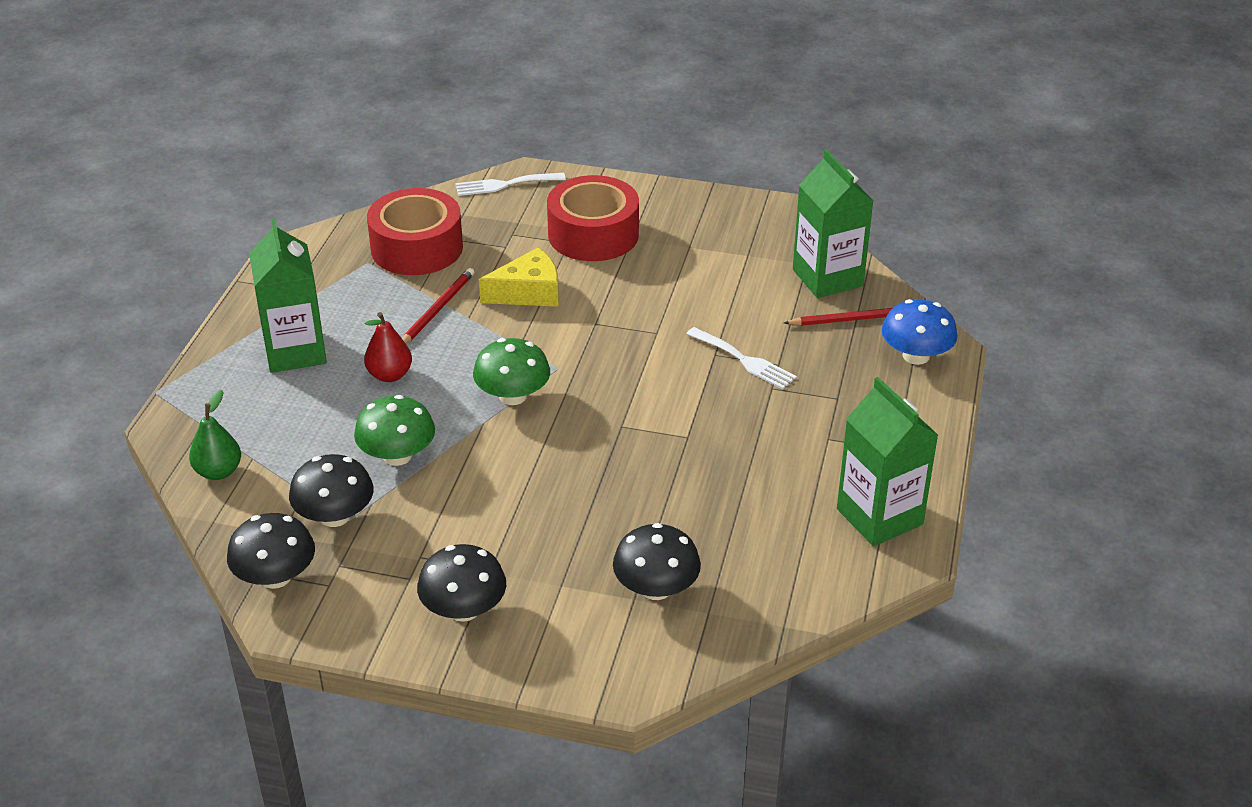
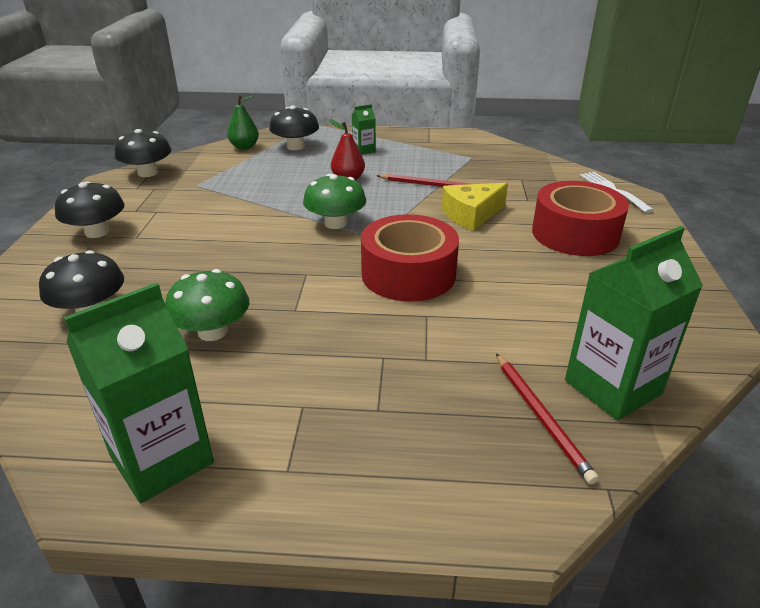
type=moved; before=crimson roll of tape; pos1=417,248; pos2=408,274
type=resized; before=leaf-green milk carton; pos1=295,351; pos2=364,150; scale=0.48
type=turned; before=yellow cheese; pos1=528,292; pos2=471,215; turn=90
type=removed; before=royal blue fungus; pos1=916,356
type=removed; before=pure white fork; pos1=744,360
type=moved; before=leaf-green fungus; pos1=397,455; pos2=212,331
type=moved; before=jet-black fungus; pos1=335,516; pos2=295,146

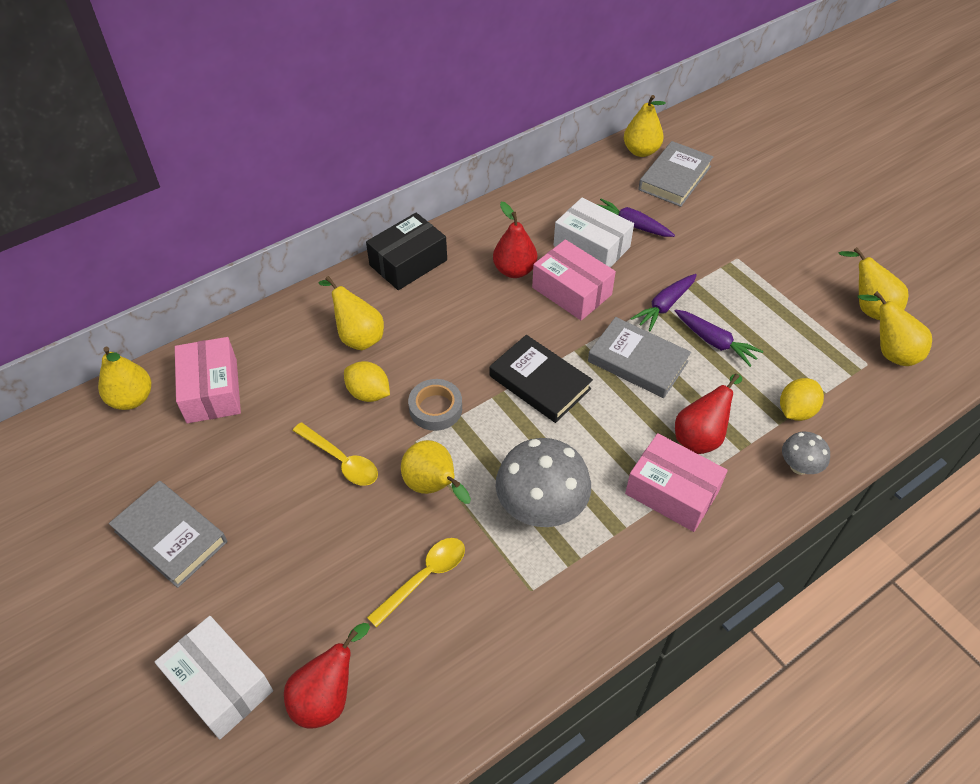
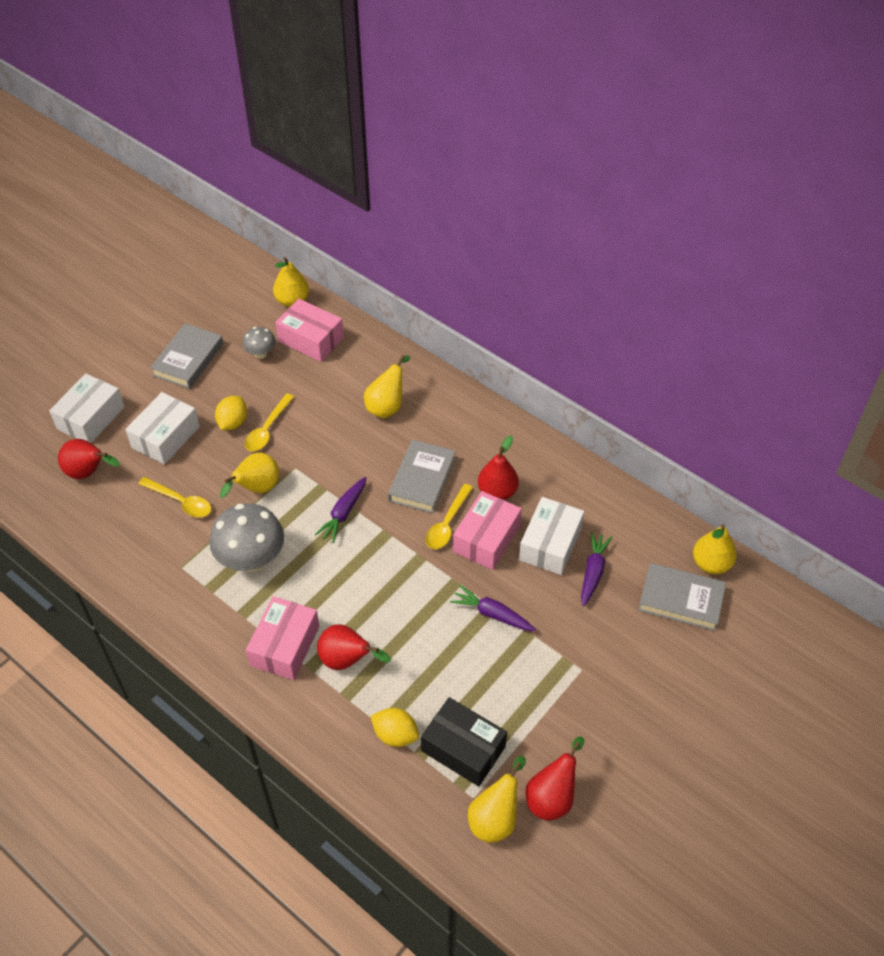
type=moved; before=jet-black box; pos1=408,263; pos2=463,749
type=recoloured; before=yellow pear fruit; after=crimson pear fruit; pos1=868,308; pos2=552,797
type=moved; before=purple toy carrot; pos1=714,342; pos2=343,513
type=moved; before=gray book; pos1=637,361; pos2=422,479
type=removed; before=jet-black book; pos1=539,382
type=turned; before=rosy box; pos1=212,391; pos2=311,339; turn=60
type=moved; before=yellow lemon; pos1=368,393; pos2=233,422
type=removed; before=gray roll of tape; pos1=435,408
type=moved; before=gray fungus; pos1=799,466; pos2=261,353
type=added; after=pure white box; pos2=165,437
type=added; after=yellow tablespoon; pos2=447,523

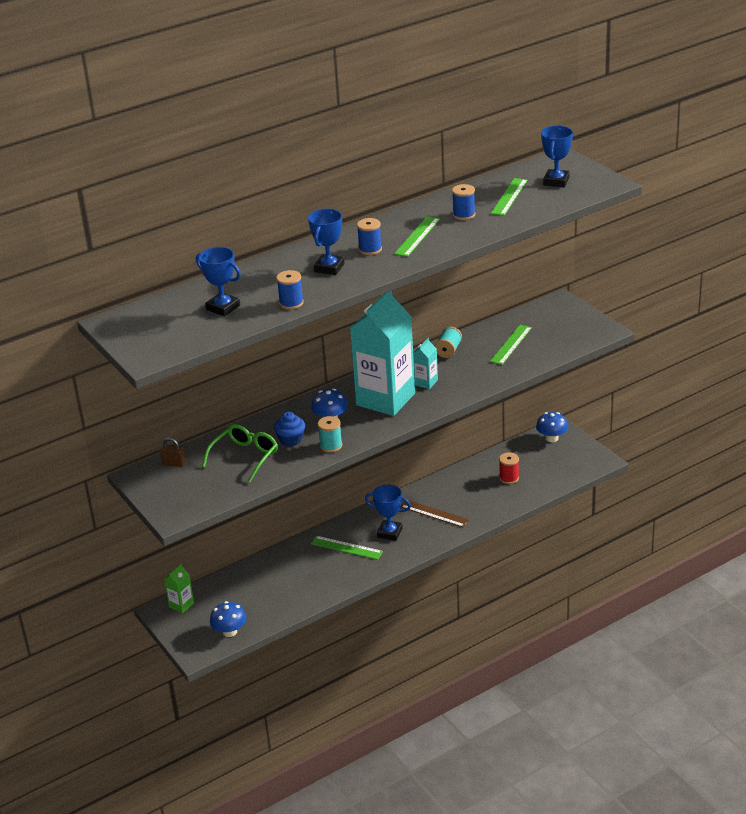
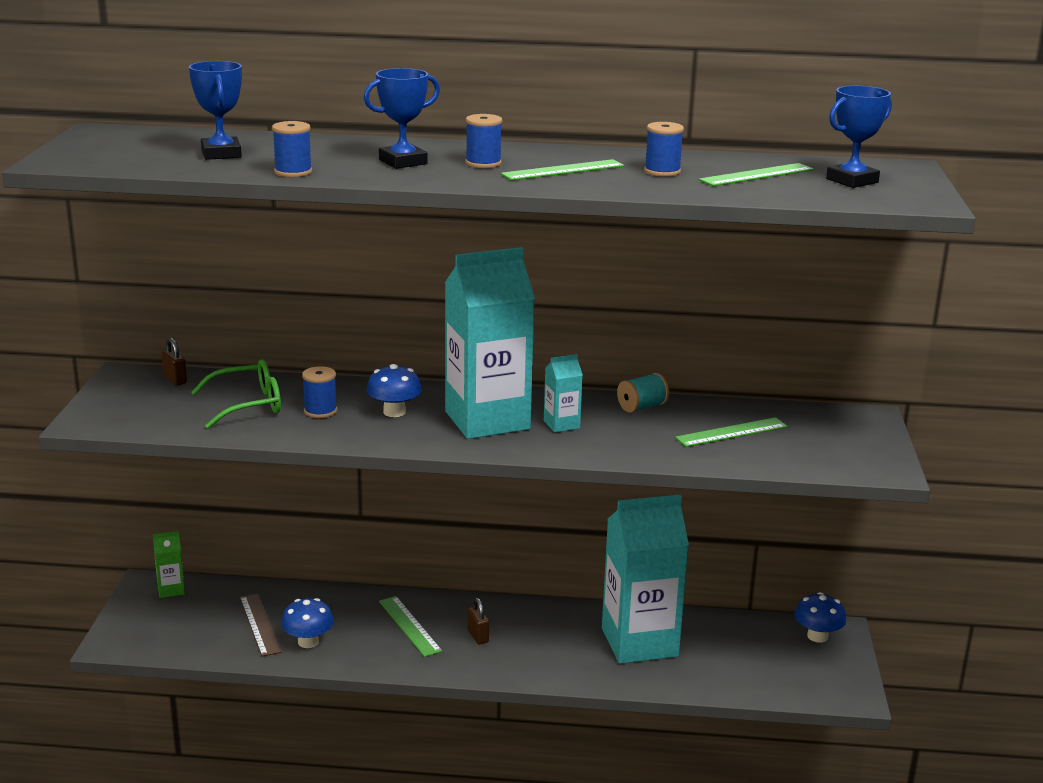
type=replaced; before=royal blue muffin; after=royal blue bobbin; pos1=291,440; pos2=320,411
type=removed; before=aqua bobbin; pos1=331,446
type=removed; before=crimson bobbin; pos1=509,478
type=replaced; before=royal blue prize cup; after=dark brown small lock; pos1=389,533; pos2=478,636
type=moved; before=dark brown ruler; pos1=434,513; pos2=260,624
type=moved; before=royal blue fungus; pos1=230,631; pos2=308,642
type=added; after=aqua milk carton; pos2=639,642

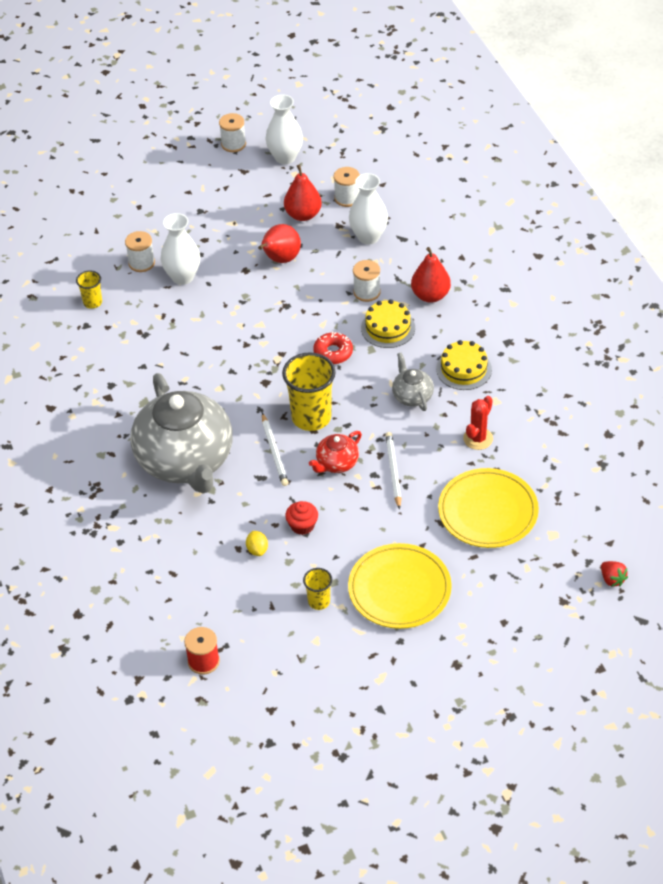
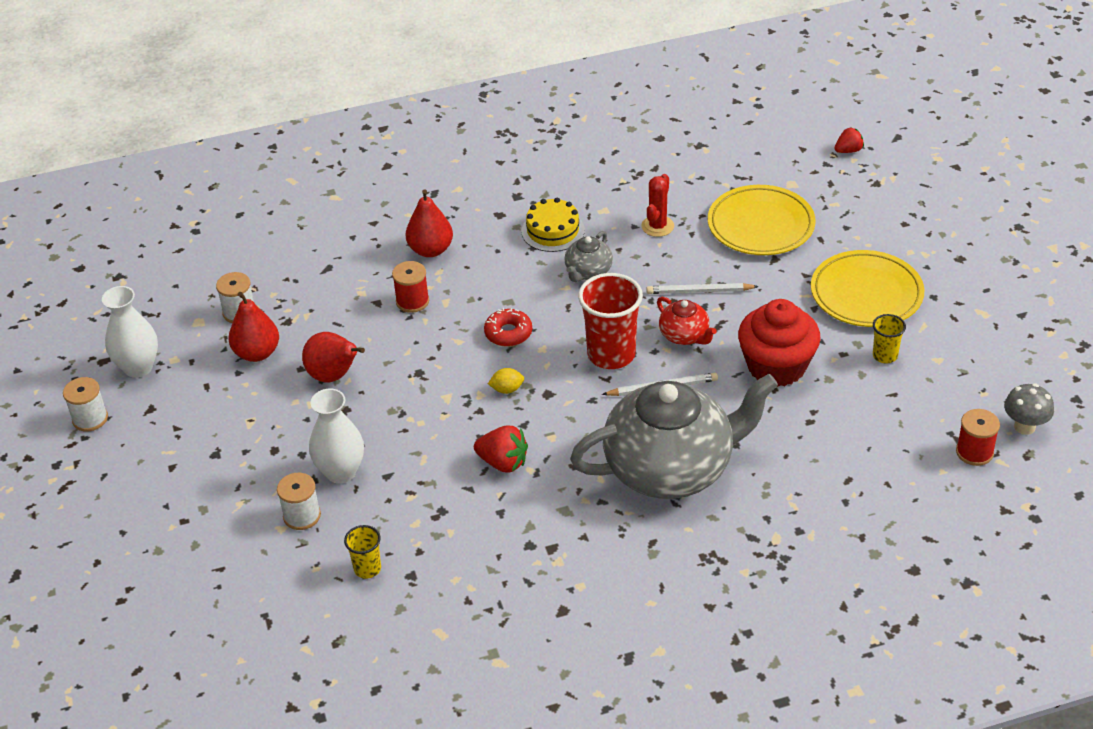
type=removed; before=pure white tall vase; pos1=368,237
type=recoloured; before=pure white bobbin; after=crimson bobbin; pos1=367,292; pos2=412,301
type=removed; before=yellow layer cake; pos1=388,328
type=recoloured; before=yellow cup; after=crimson cup; pos1=311,417; pos2=611,354
type=turned; before=gray tea pot; pos1=412,396; pos2=588,272; turn=-45
type=turned; before=crimson prickly plant; pos1=478,438; pos2=657,226; turn=75
type=resized; before=crimson muffin; pos1=302,525; pos2=776,366; scale=2.12
type=moved; before=yellow lemon; pos1=257,549; pos2=507,389
type=added; after=gray fungus; pos2=1024,427
type=added; after=crimson strawberry; pos2=503,462

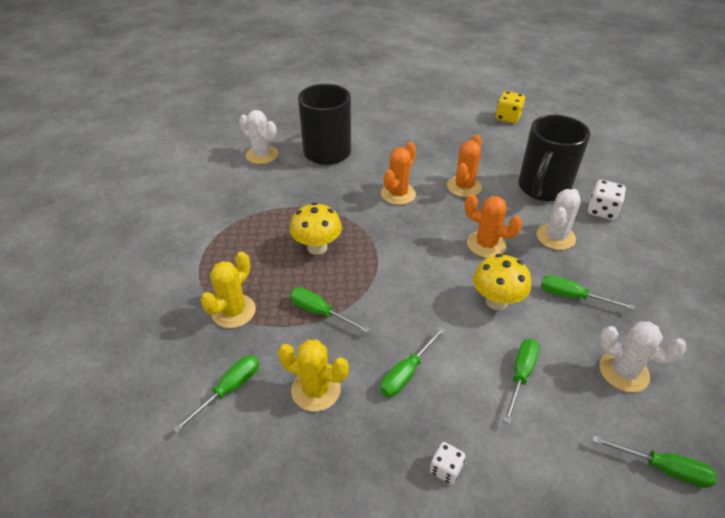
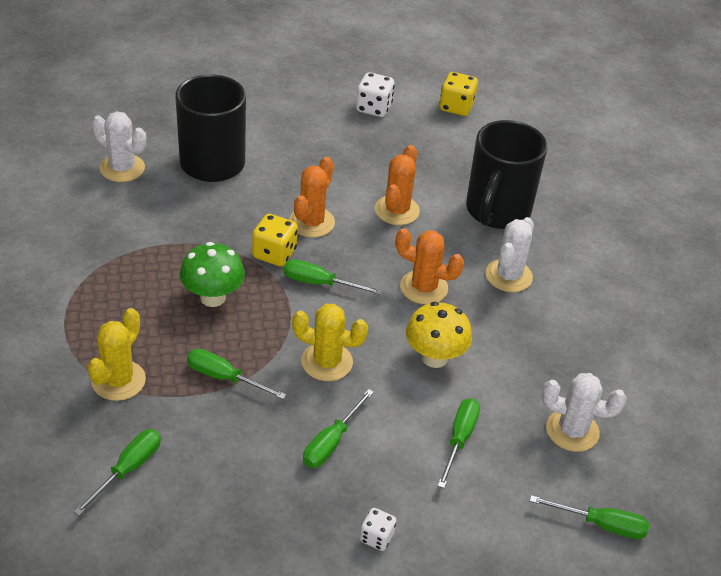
type=moved; before=pure white die; pos1=602,211; pos2=374,108
type=recoloured; before=yellow fungus; after=leaf-green fungus; pos1=317,247; pos2=213,297
type=moved; before=leaf-green flat screwdriver; pos1=572,296; pos2=319,283
type=moved; before=yellow prickly plant; pos1=316,390; pos2=327,362
type=added; after=yellow die; pos2=274,253

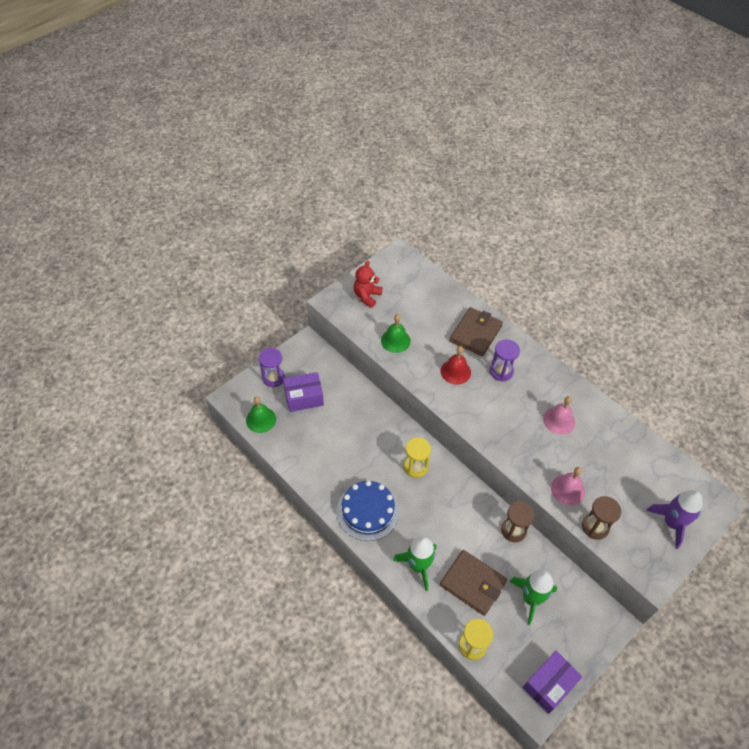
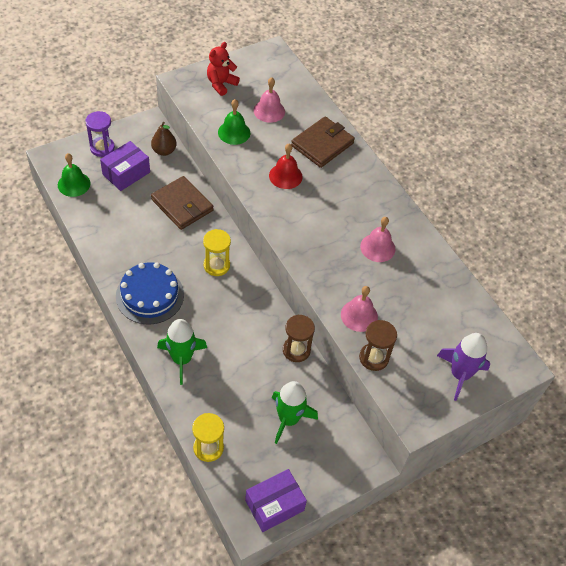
type=removed; before=purple hourglass; pos1=501,371
type=turned; before=purple box; pos1=304,397; pos2=126,173; turn=-45
type=moved; before=dark brown wallet; pos1=472,583; pos2=182,205
type=added; after=rosy hand bell; pos2=269,111
type=added; after=dark brown pear fruit; pos2=164,151

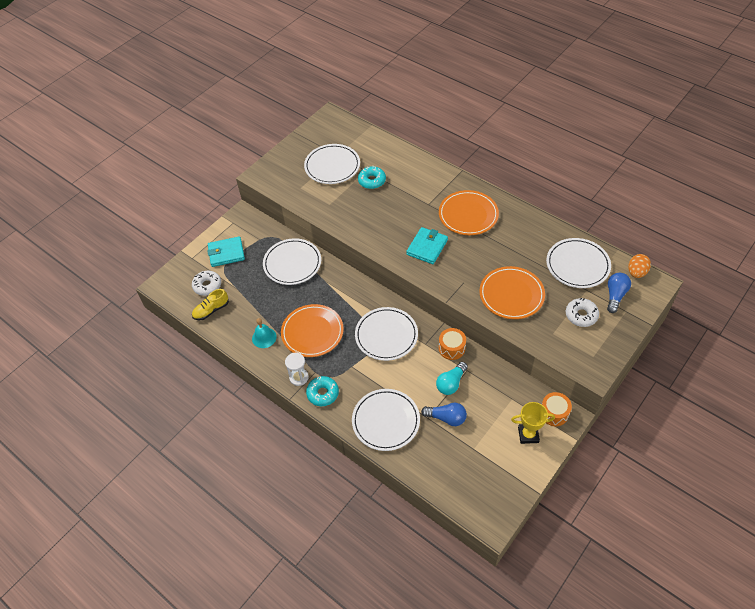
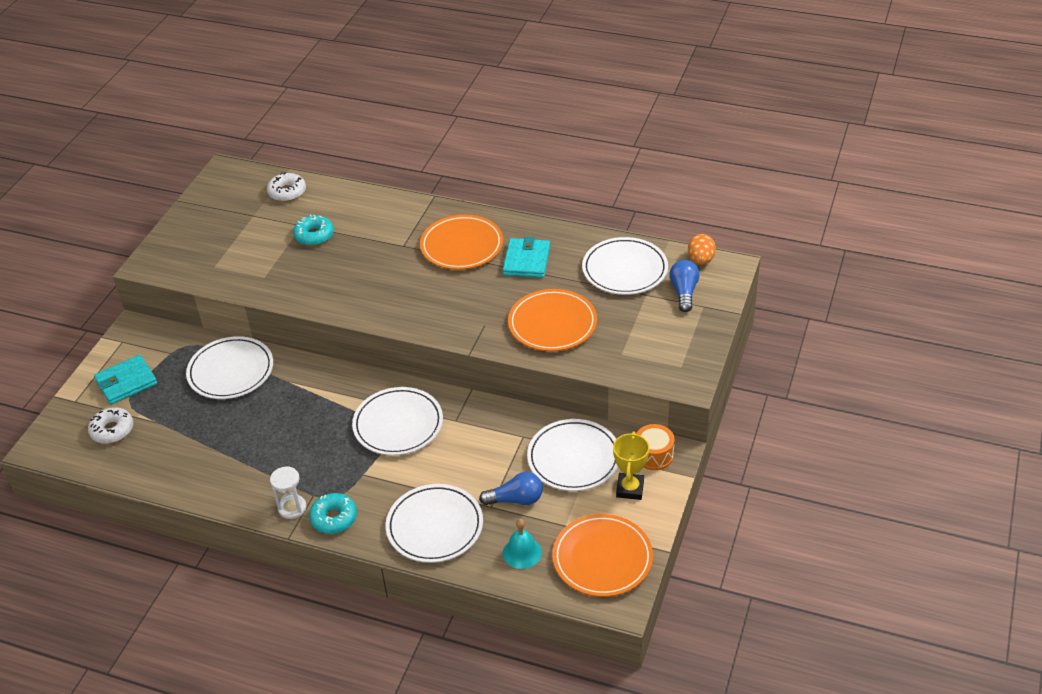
type=moved; before=pure white dinner plate; pos1=332,166; pos2=574,458
type=moved; before=aqua wallet; pos1=427,247; pos2=526,261
type=removed; before=yellow lace-up shoe; pos1=211,310
type=moved; before=pure white donut; pos1=581,315; pos2=287,192
type=moved; before=orange-coloured dinner plate; pos1=312,332; pos2=602,558
type=moved; before=aqua hand bell; pos1=264,337; pos2=522,552
type=removed; before=orange-coloured drum; pos1=451,348
type=removed; before=aqua bulb; pos1=451,383
type=turned; before=yellow prize cup; pos1=528,435; pos2=630,489; turn=-60

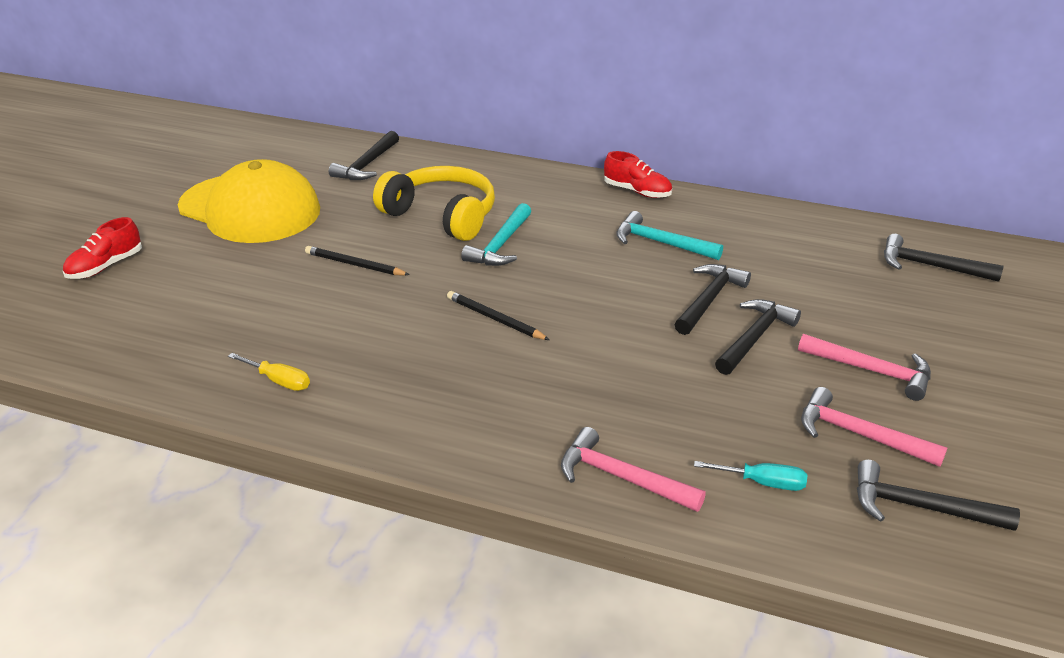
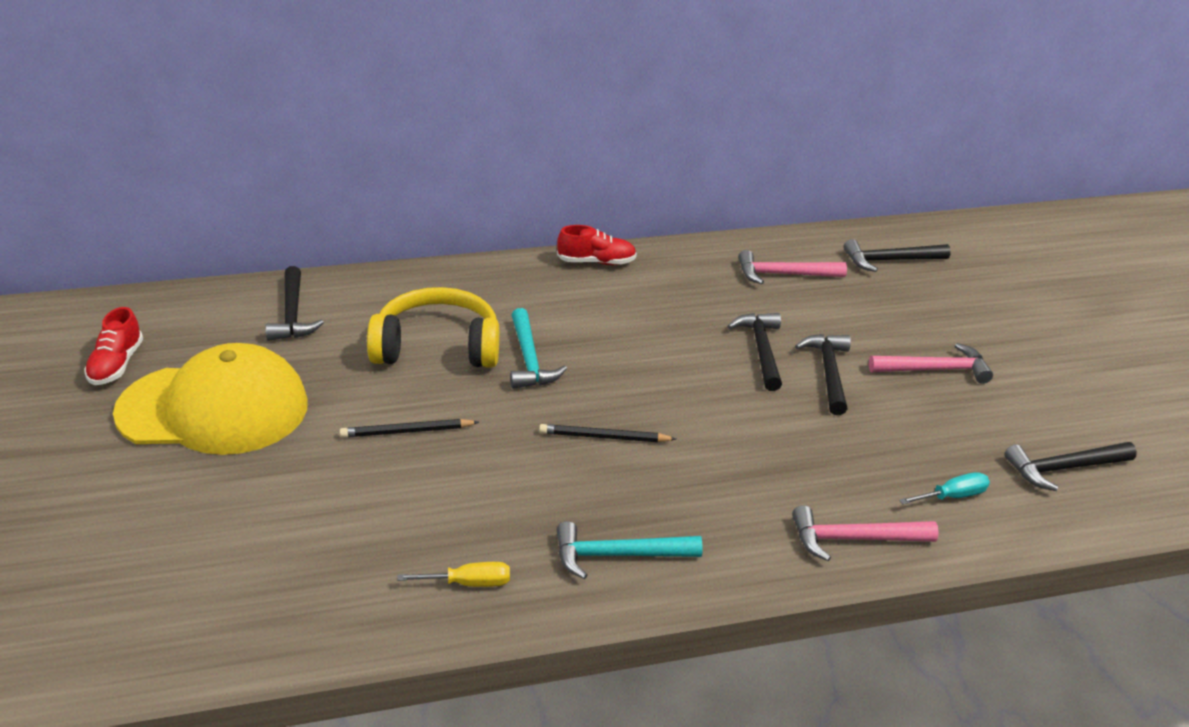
type=moved; before=aqua carpenter's hammer; pos1=661,243; pos2=618,555
type=moved; before=crimson lace-up shoe; pos1=105,266; pos2=116,365
type=moved; before=rosy carpenter's hammer; pos1=859,435; pos2=784,274

